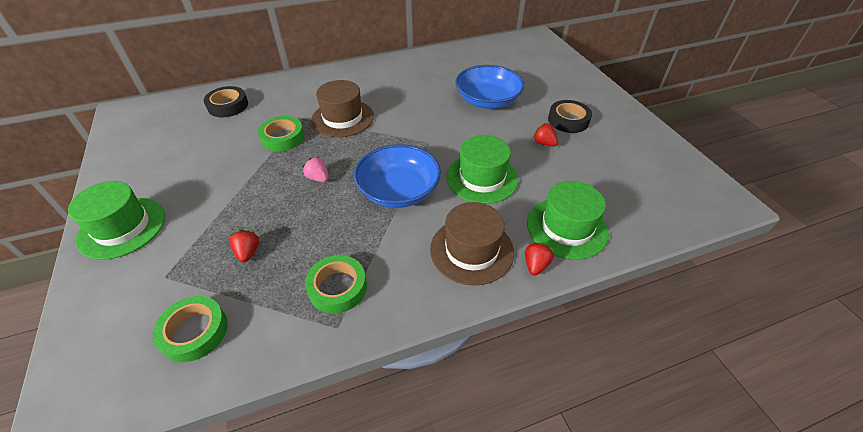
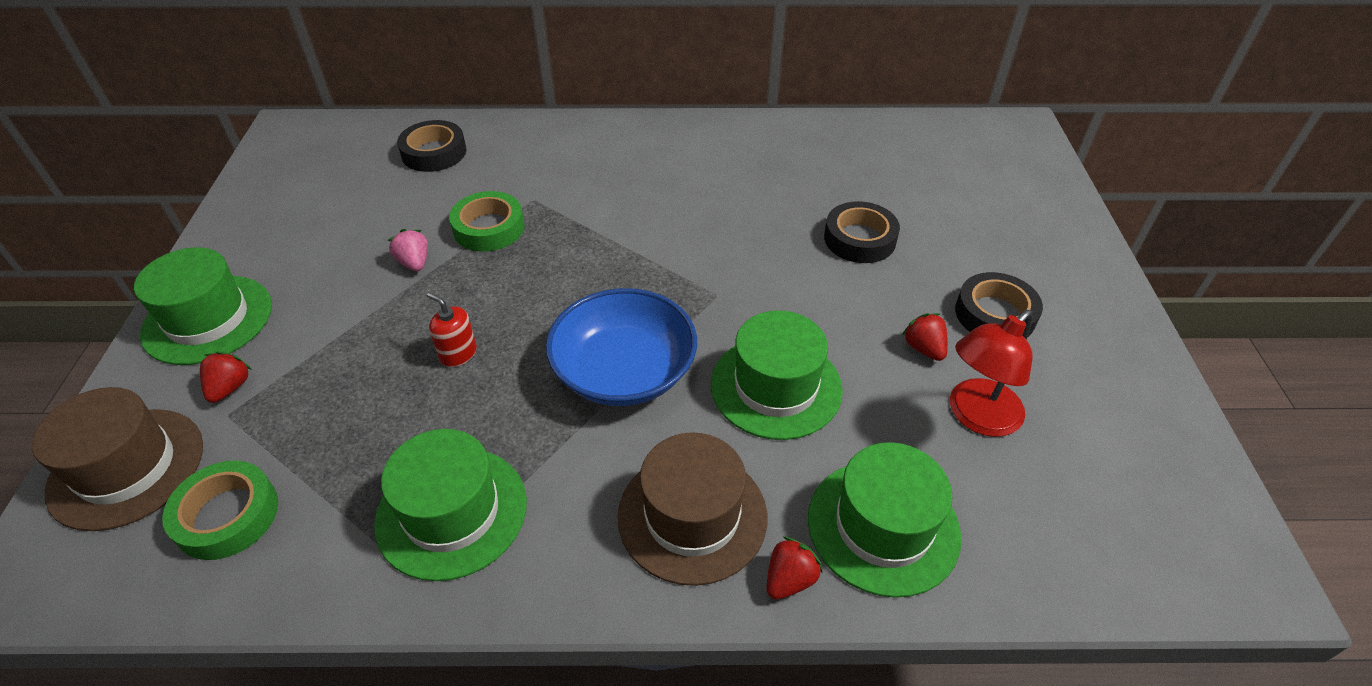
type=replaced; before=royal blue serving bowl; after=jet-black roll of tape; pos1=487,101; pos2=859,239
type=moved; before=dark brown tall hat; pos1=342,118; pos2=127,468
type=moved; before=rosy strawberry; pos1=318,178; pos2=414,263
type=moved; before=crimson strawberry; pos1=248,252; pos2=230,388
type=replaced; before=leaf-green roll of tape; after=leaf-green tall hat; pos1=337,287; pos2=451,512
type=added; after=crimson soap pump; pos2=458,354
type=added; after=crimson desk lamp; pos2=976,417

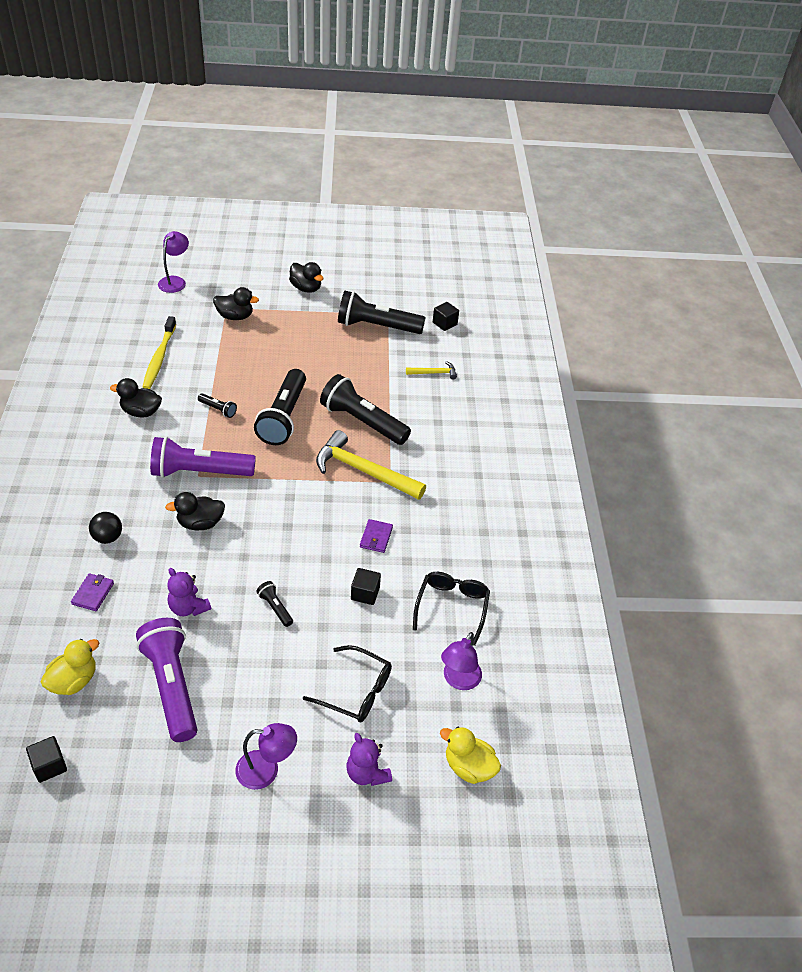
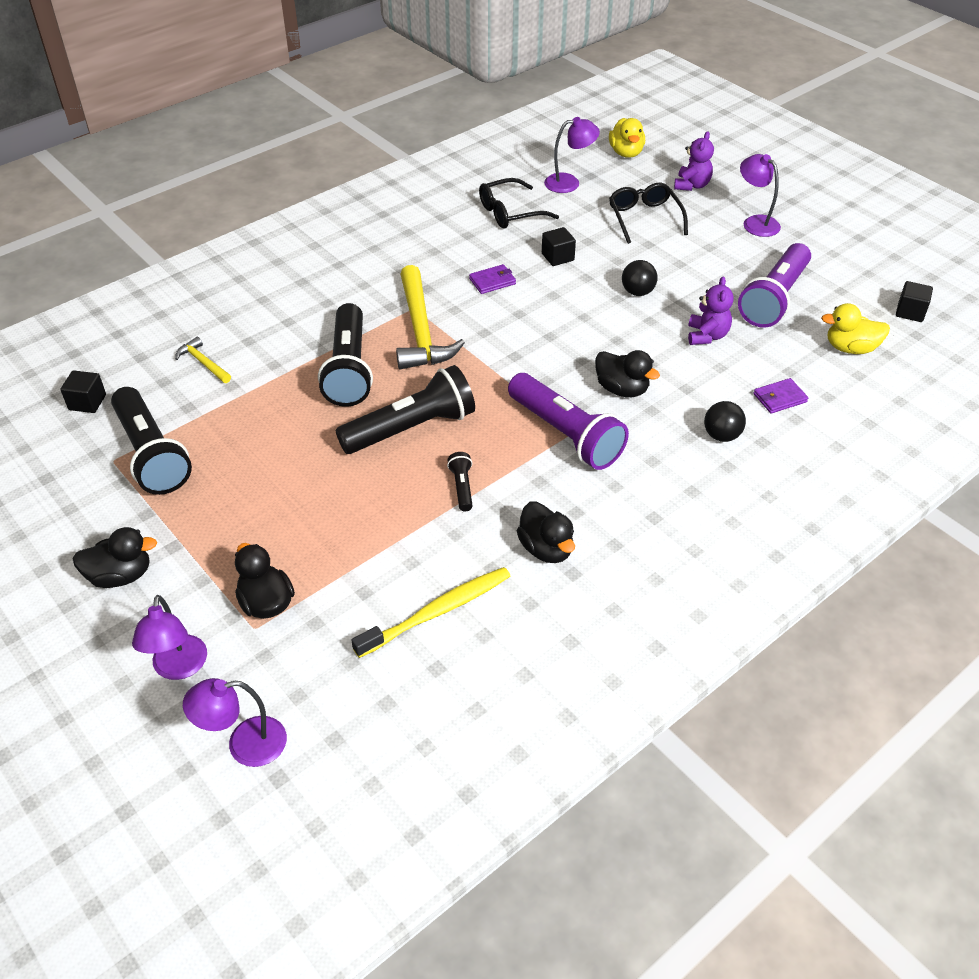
type=turned; before=jet-black rubber duck; pos1=306,288; pos2=121,575; turn=75
type=replaced; before=jet-black torch; after=jet-black ball; pos1=275,607; pos2=637,292
type=added; after=purple desk lamp; pos2=178,668

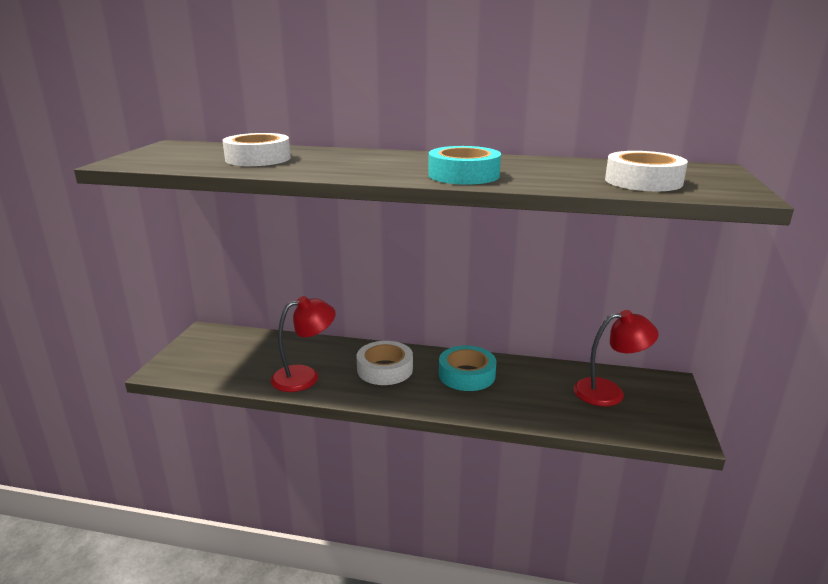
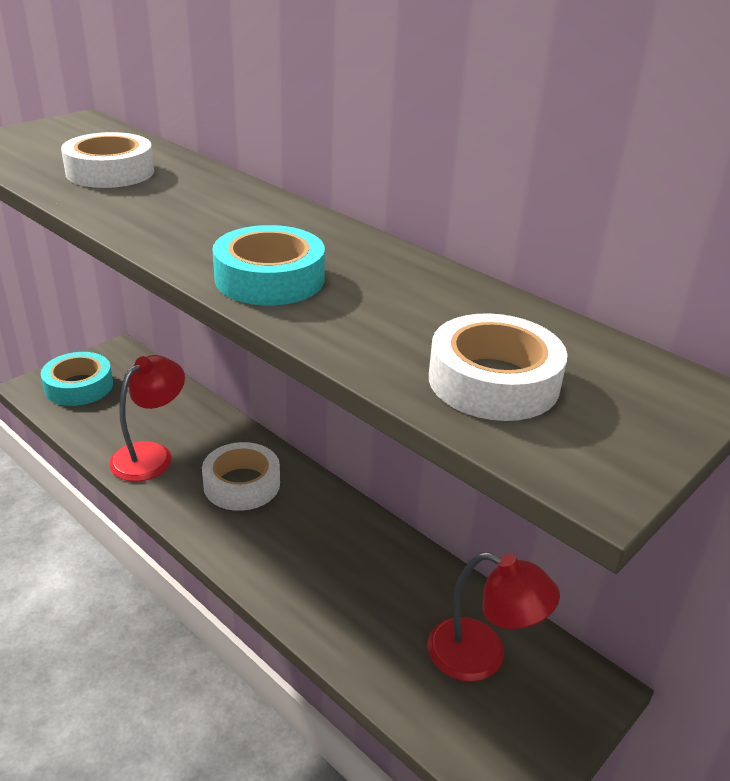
type=turned; before=crimson desk lamp; pos1=305,376; pos2=151,455; turn=-60
type=moved; before=aqua roll of tape; pos1=466,375; pos2=79,386

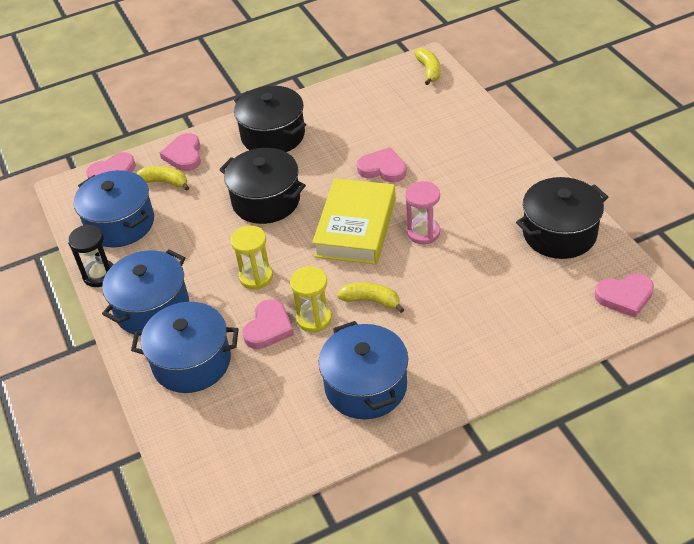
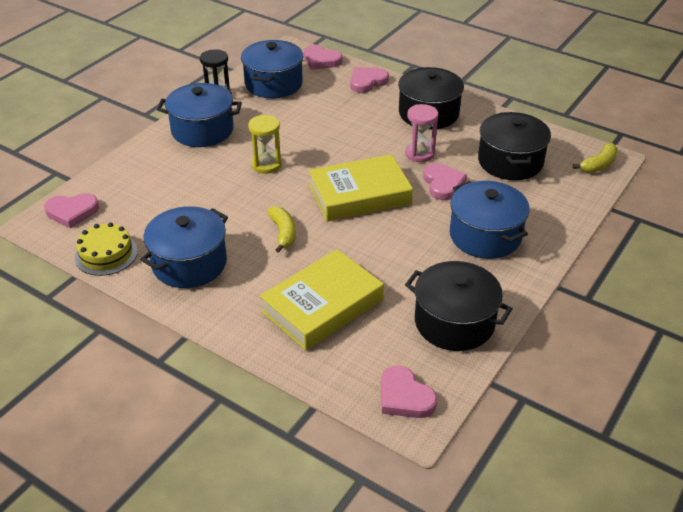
type=moved; before=jet-black cooking pot; pos1=266,201; pos2=510,162
type=removed; before=yellow banana; pos1=164,182
type=moved; before=rosy hourglass; pos1=423,232; pos2=419,153
type=removed; before=yellow hourglass; pos1=314,318
type=moved; before=rosy love heart; pos1=268,327; pos2=72,212
type=moved; before=royal blue cooking pot; pos1=192,362; pos2=485,236
type=added; after=yellow layer cake; pos2=106,254
type=added; after=yellow book; pos2=322,306

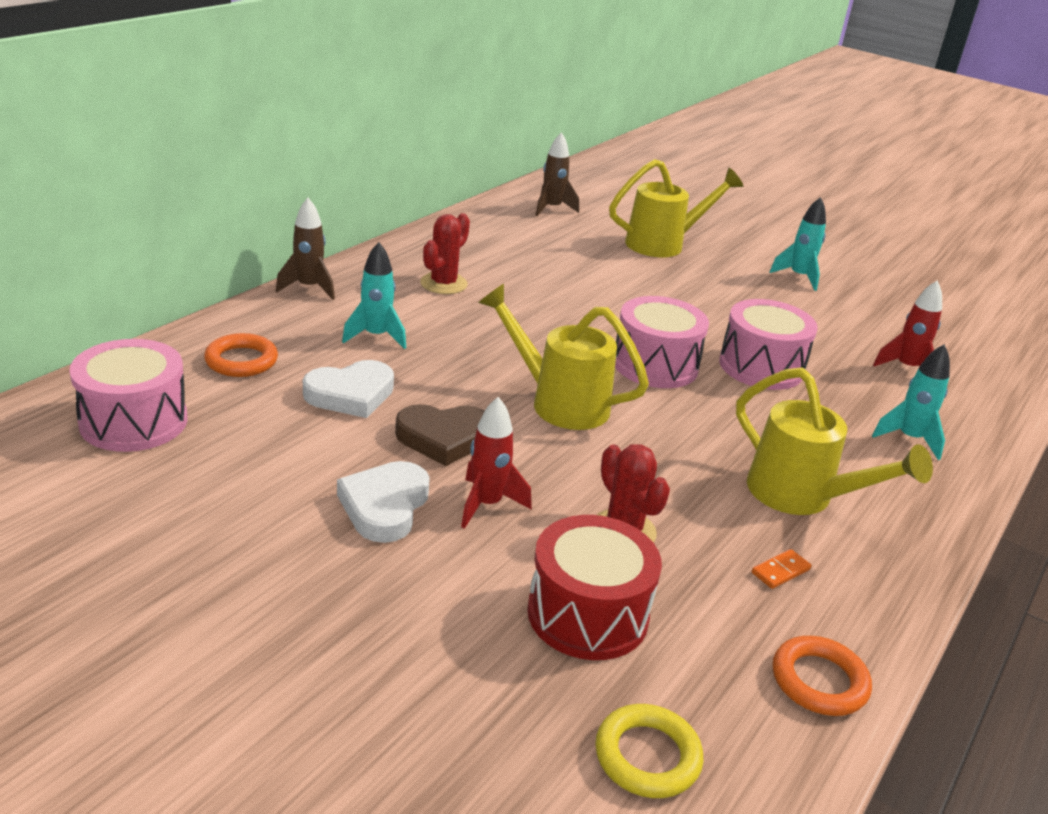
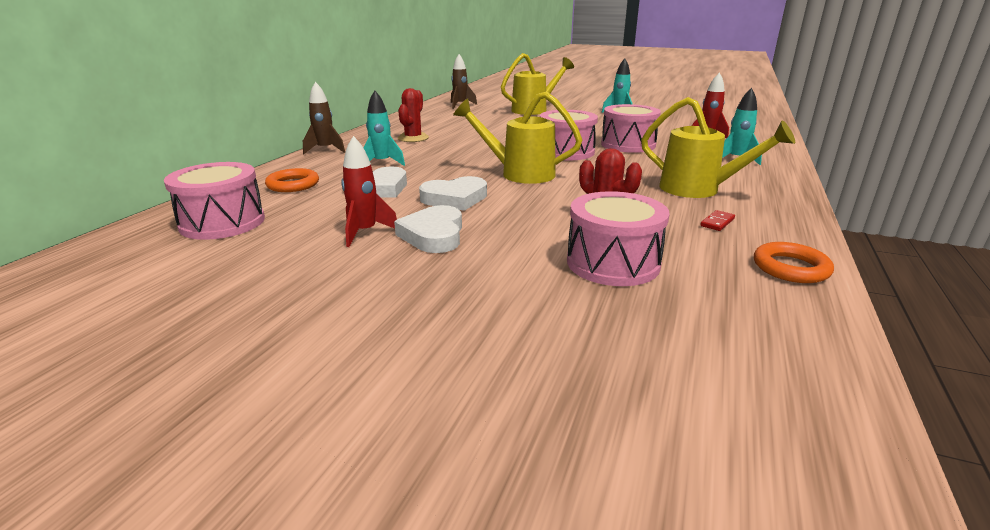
type=moved; before=crimson rocket; pos1=487,504; pos2=365,232
type=recoloured; before=dark brown love heart; after=pure white love heart; pos1=443,438; pos2=455,198
type=recoloured; before=crimson drum; after=rosy drum; pos1=587,614; pos2=612,263
type=recoloured; before=orange-coloured domino piece; after=crimson domino piece; pos1=780,571; pos2=717,222
type=removed; before=yellow ring; pos1=647,756

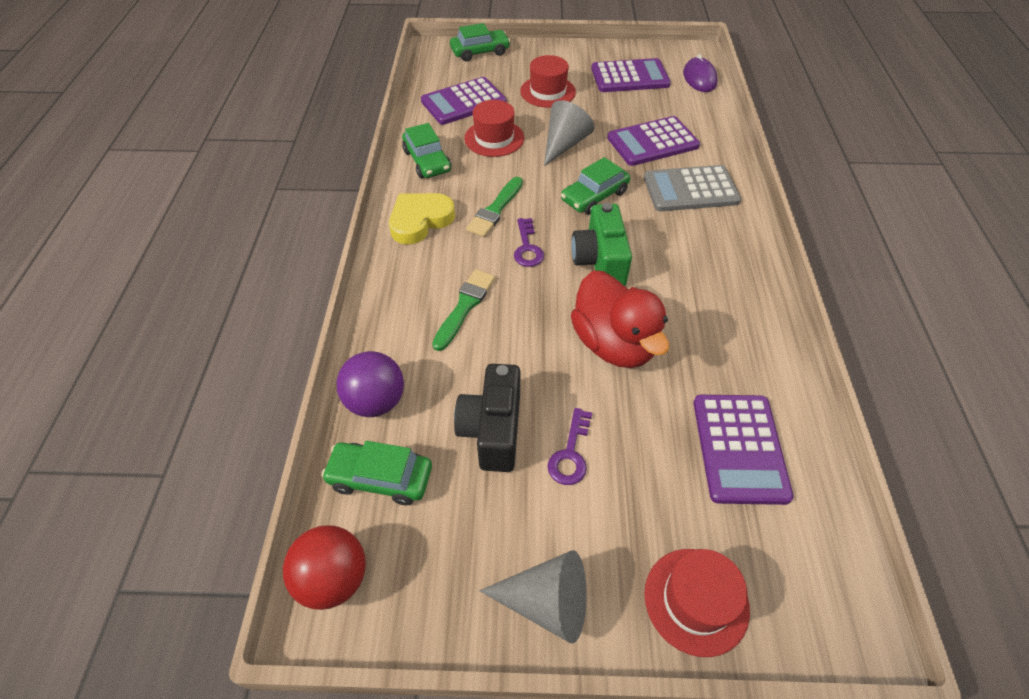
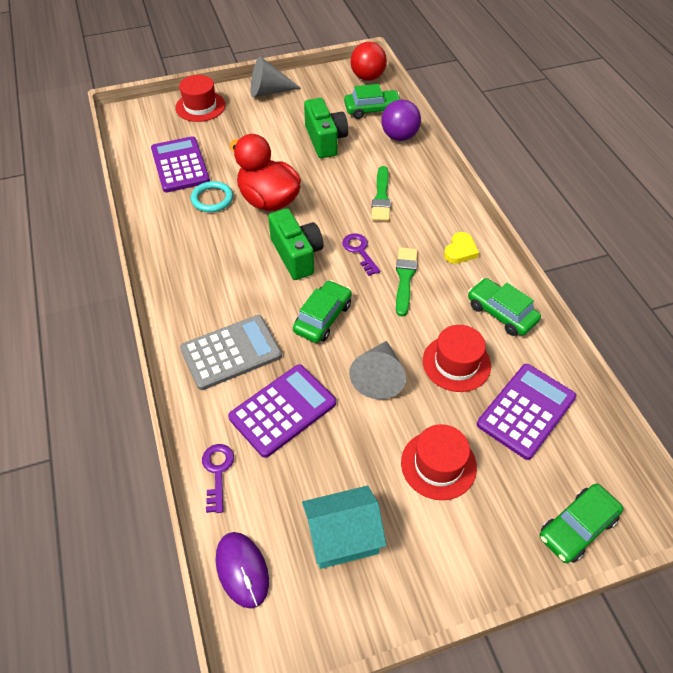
type=replaced; before=purple adding machine; after=aqua cottage; pos1=630,77; pos2=343,537
type=resized; before=yellow love heart; pos1=420,220; pos2=460,251; scale=0.62
type=recoloured; before=jet-black photo camera; after=leaf-green photo camera; pos1=492,430; pos2=325,140
type=moved; before=purple door key; pos1=570,454; pos2=217,472
type=added; after=aqua ring; pos2=212,199

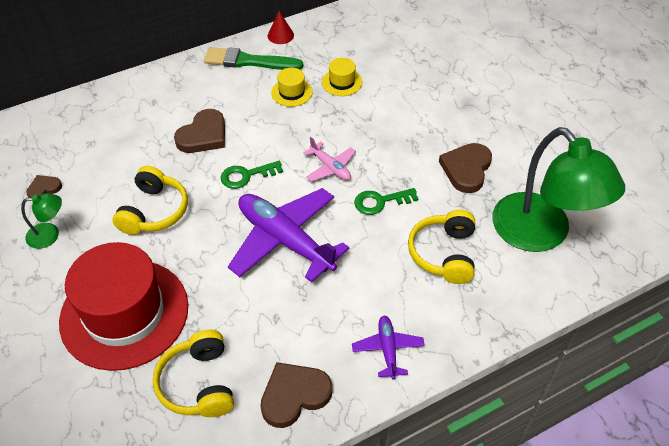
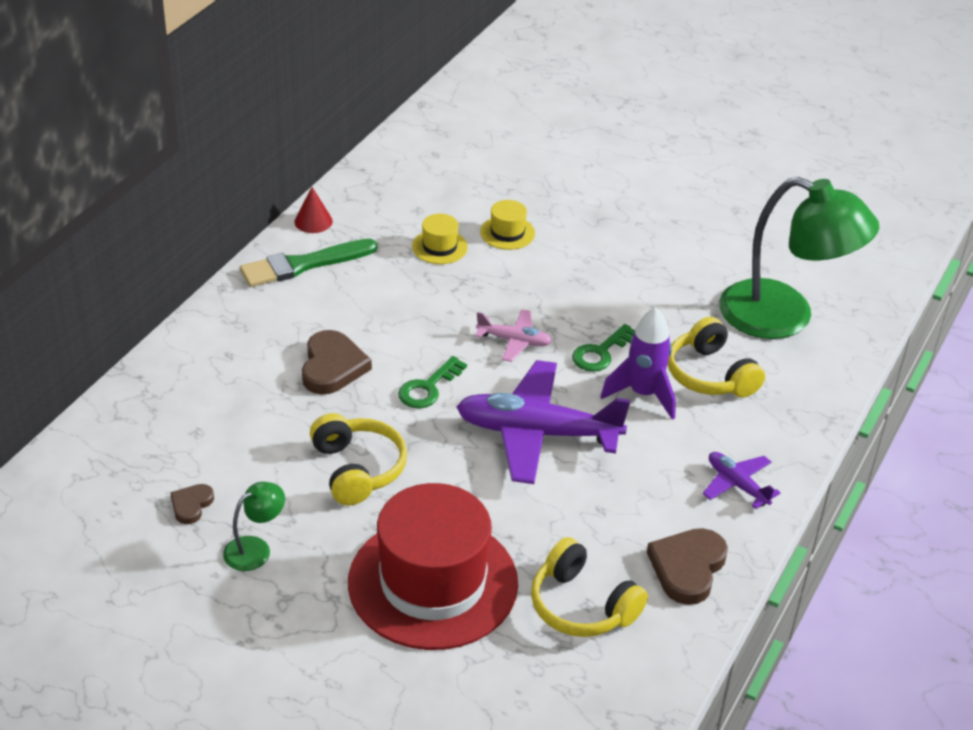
type=moved; before=yellow tall hat; pos1=291,92; pos2=507,233
type=removed; before=dark brown love heart; pos1=466,169
type=added; after=purple rocket; pos2=643,394

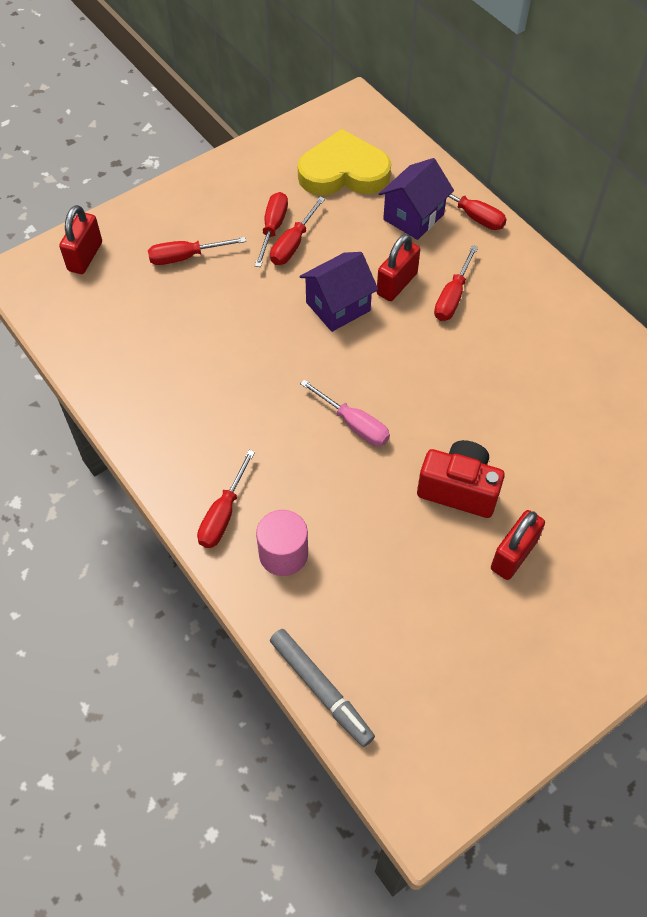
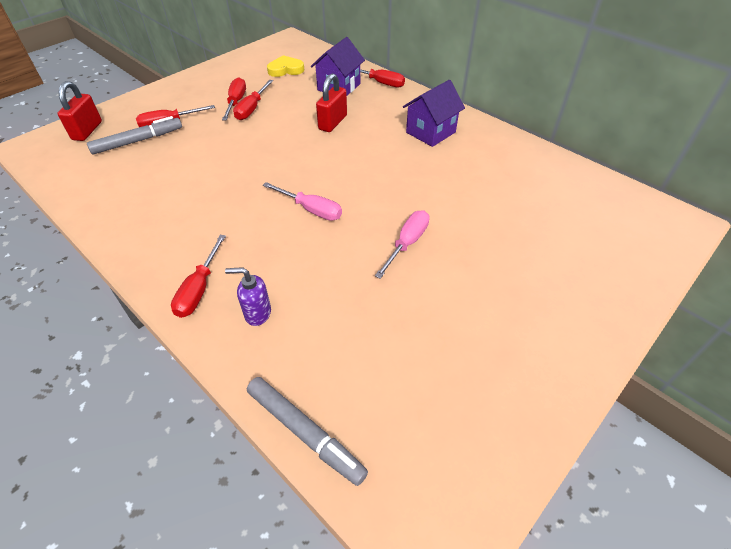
type=resized; before=yellow love heart; pos1=343,172; pos2=285,70; scale=0.56
type=removed; before=crimson flat screwdriver; pos1=452,297
type=moved; before=purple cottage; pos1=338,306; pos2=430,132
type=replaced; before=crimson photo camera; after=rosy flat screwdriver; pos1=459,489; pos2=407,243
type=replaced; before=rosy solid cylinder; after=purple soap pump; pos1=283,554; pos2=257,313
type=removed; before=crimson small lock; pos1=513,555
type=added; after=gray marker pen; pos2=138,141

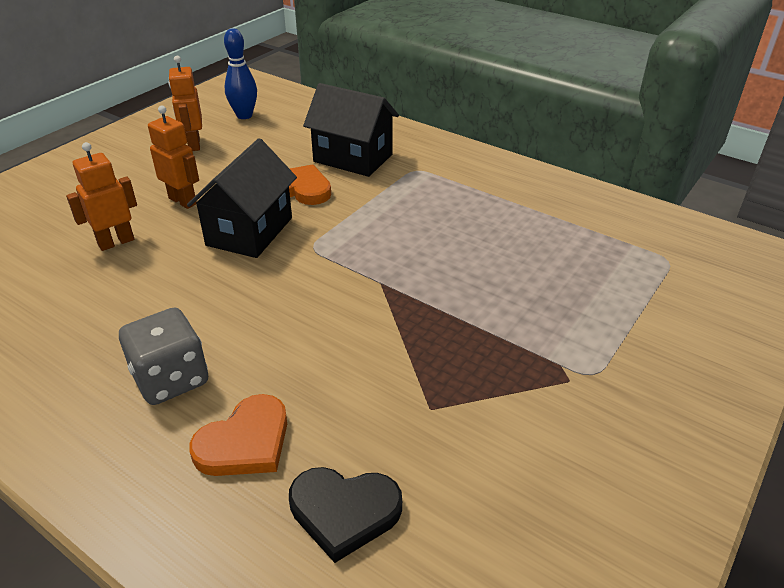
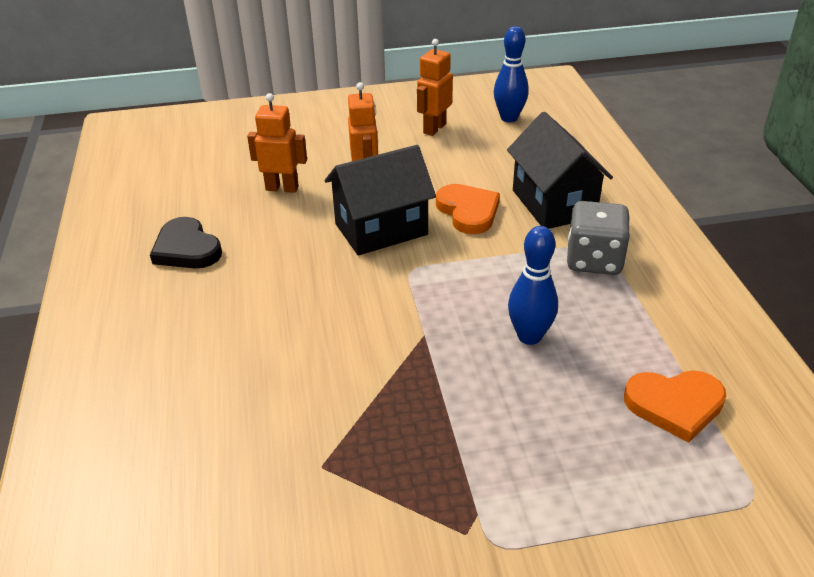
type=moved; before=gray die; pos1=171,379; pos2=594,260
type=moved; before=orange-coloured love heart; pos1=245,442; pos2=675,405
type=moved; before=jet-black love heart; pos1=344,512; pos2=186,249
type=added; after=royal blue skittle; pos2=529,336

